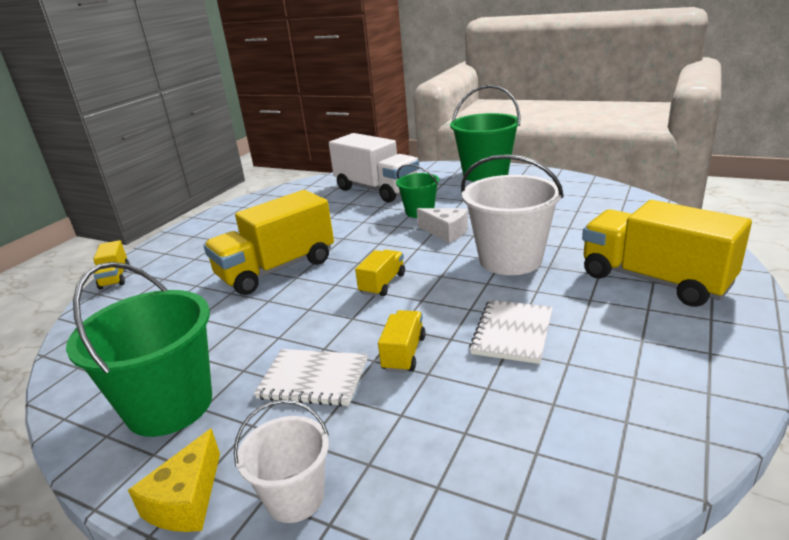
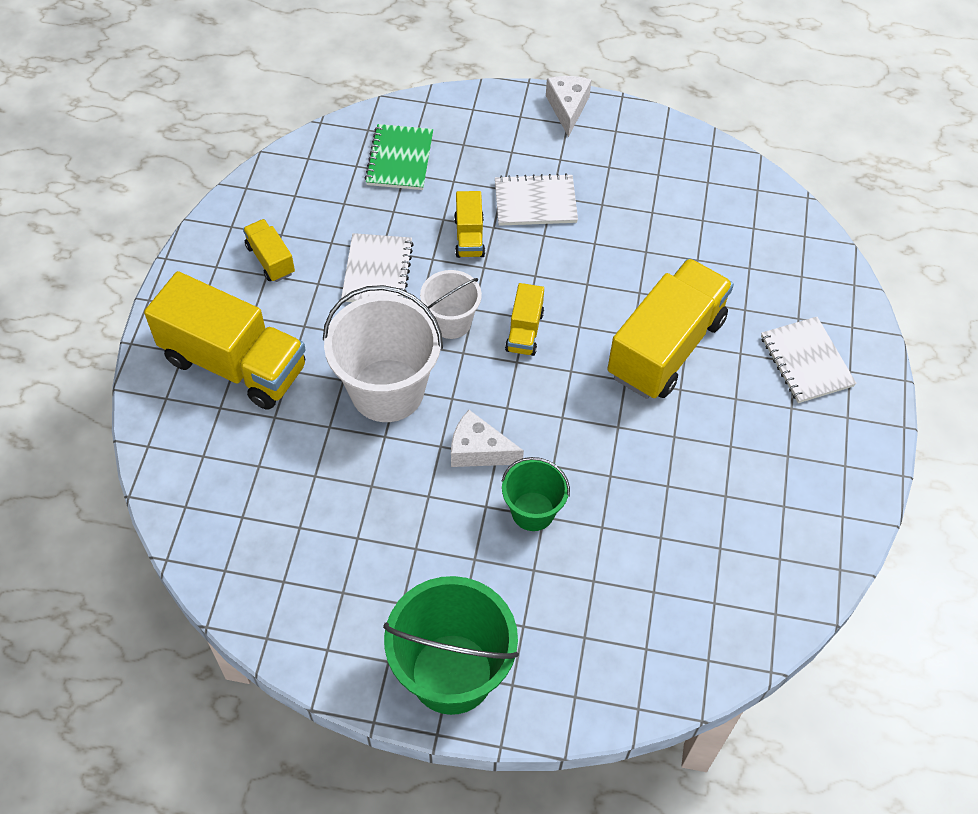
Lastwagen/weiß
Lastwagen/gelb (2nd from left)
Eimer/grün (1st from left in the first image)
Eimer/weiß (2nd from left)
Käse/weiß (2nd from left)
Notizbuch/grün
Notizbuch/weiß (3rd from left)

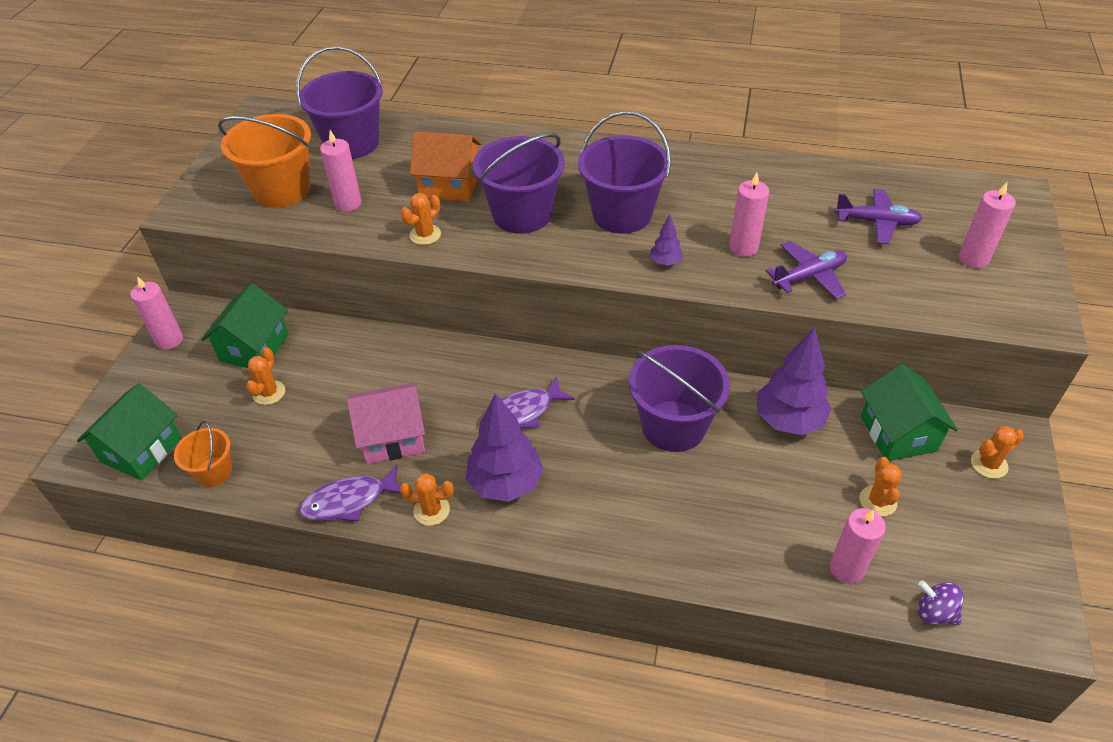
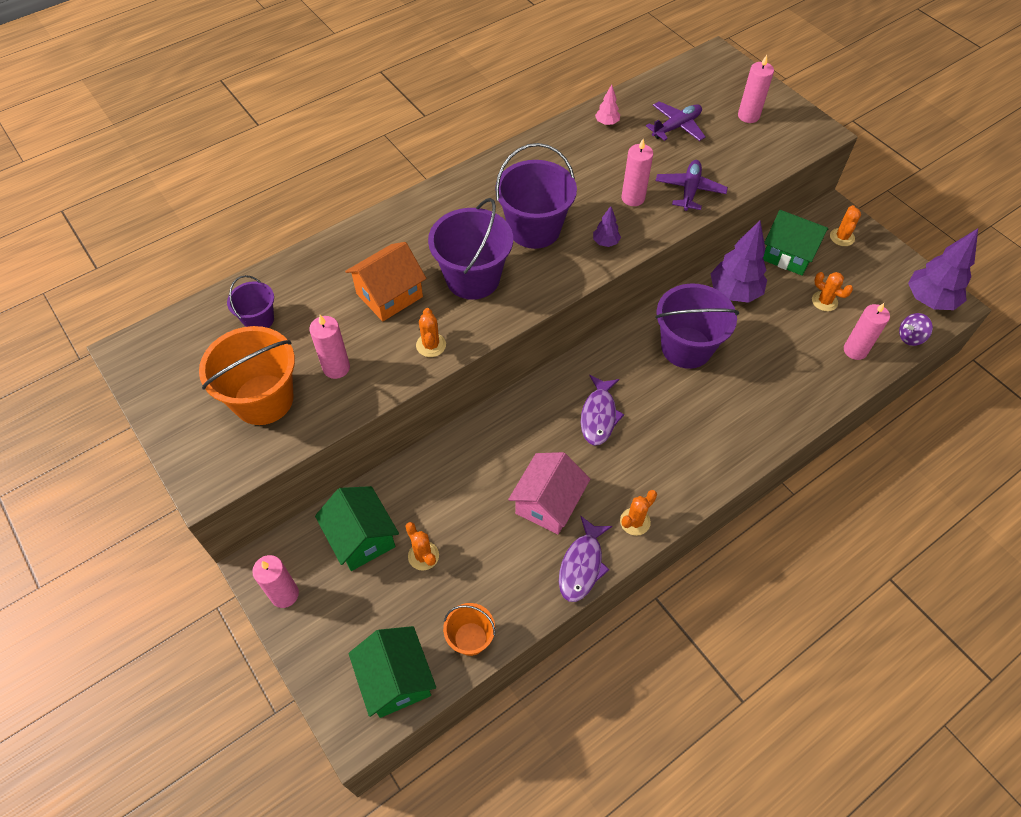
Eimer/lila (1st from left)
Baum/lila (3rd from left)
Baum/rosa

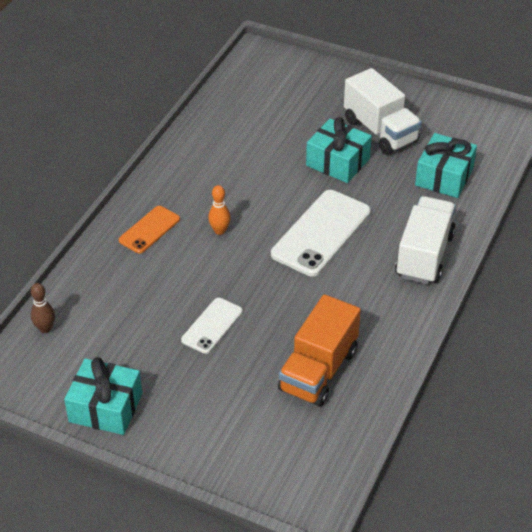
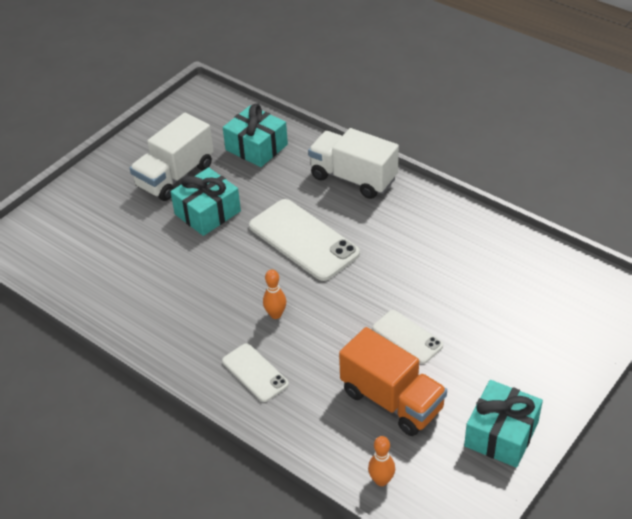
Lastwagen/weiß (1st from left)
Handy/weiß (1st from left)
Bowlingkegel/orange (2nd from left)
Lastwagen/orange

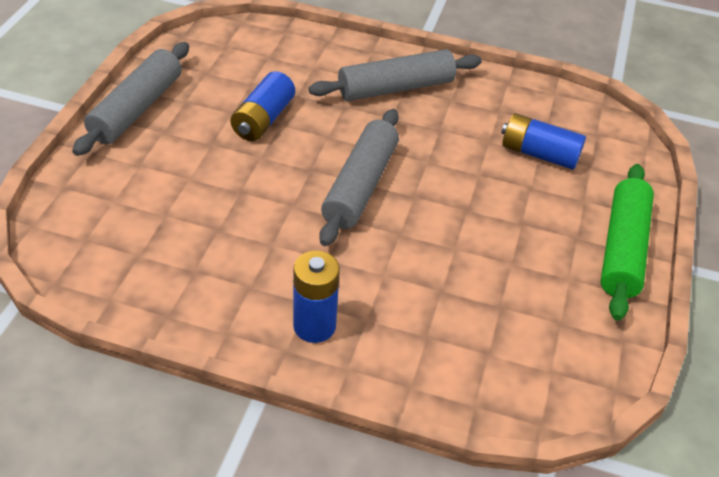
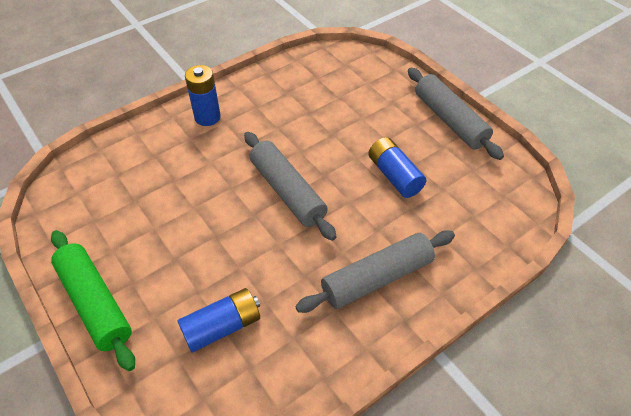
Nudelholz/grau (2nd from left)

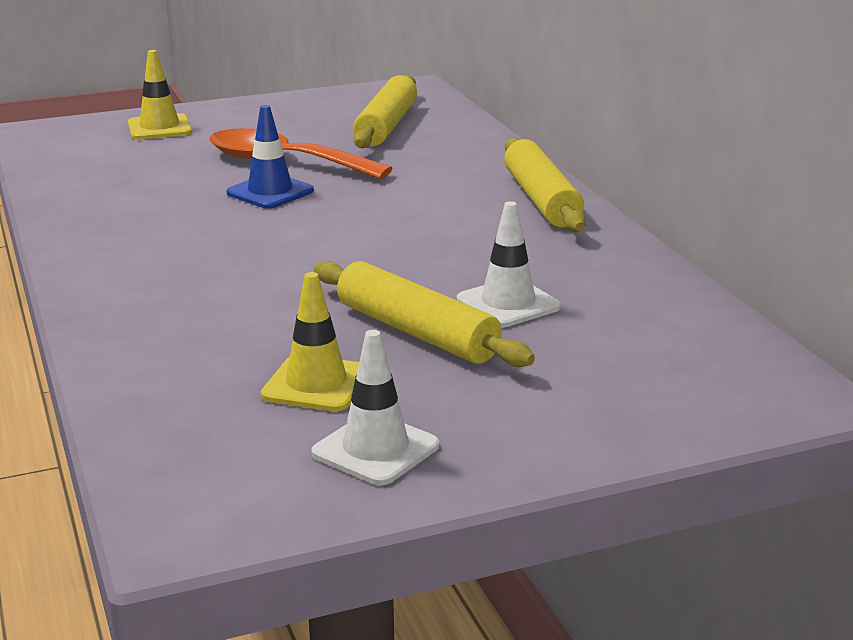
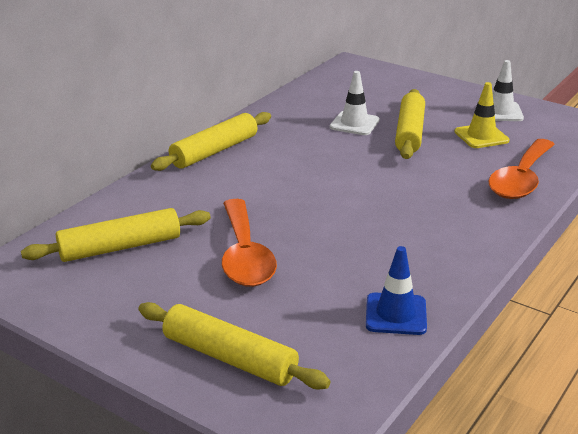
Nudelholz/gelb (3rd from left)
Leitkegel/blau
Löffel/orange (2nd from left)

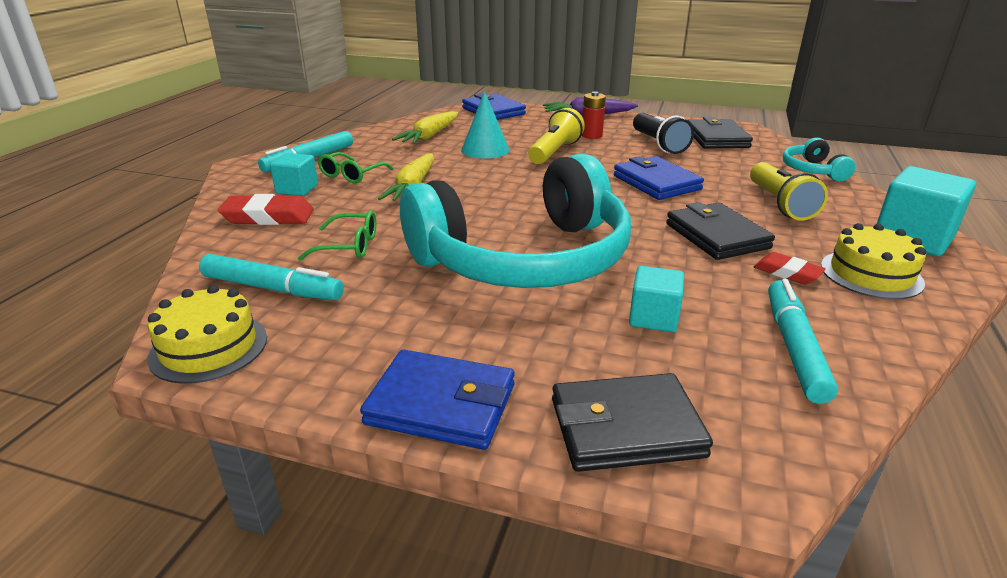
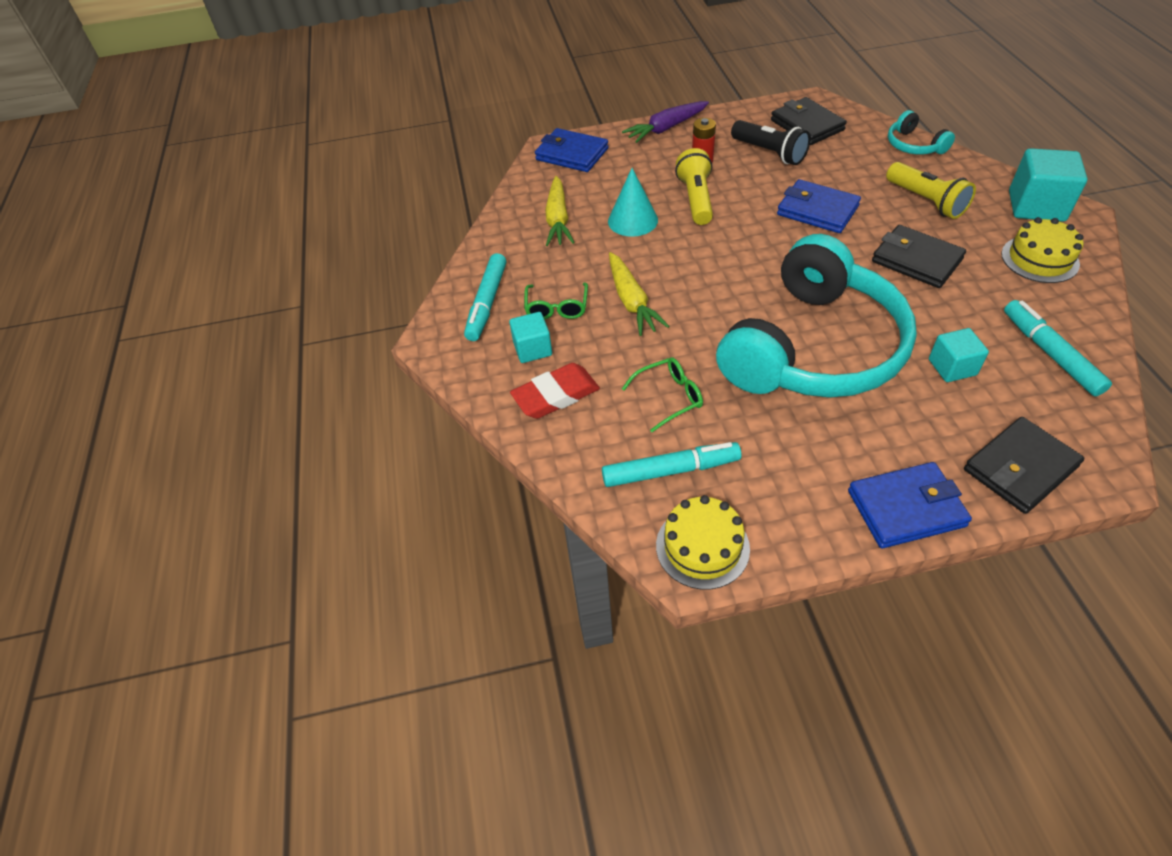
Radiergummi/rot (2nd from left in the first image)

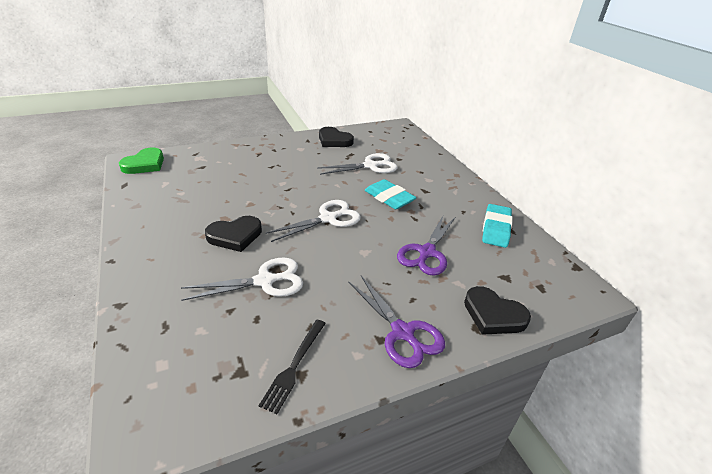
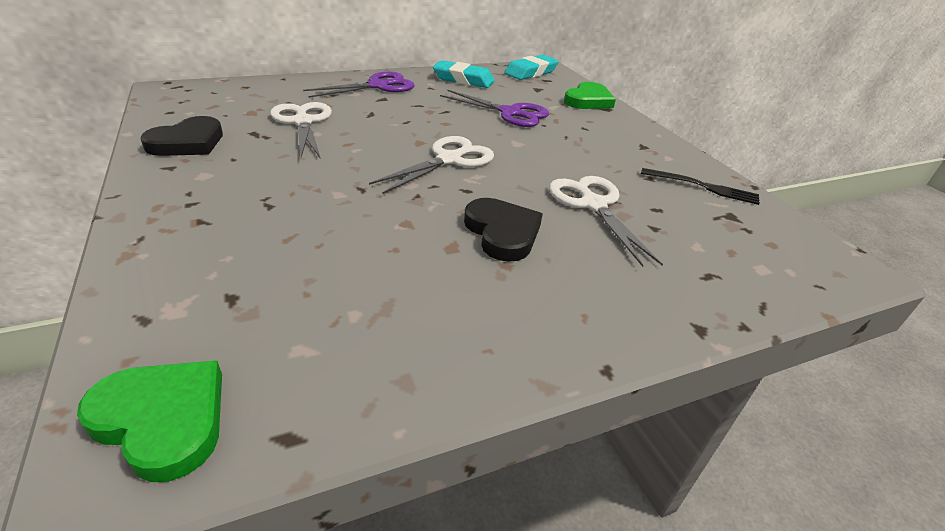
Radiergummi/türkis (2nd from left)
Schere/weiß (2nd from left)
Schere/lila (1st from left)
Herz/grün (2nd from left)

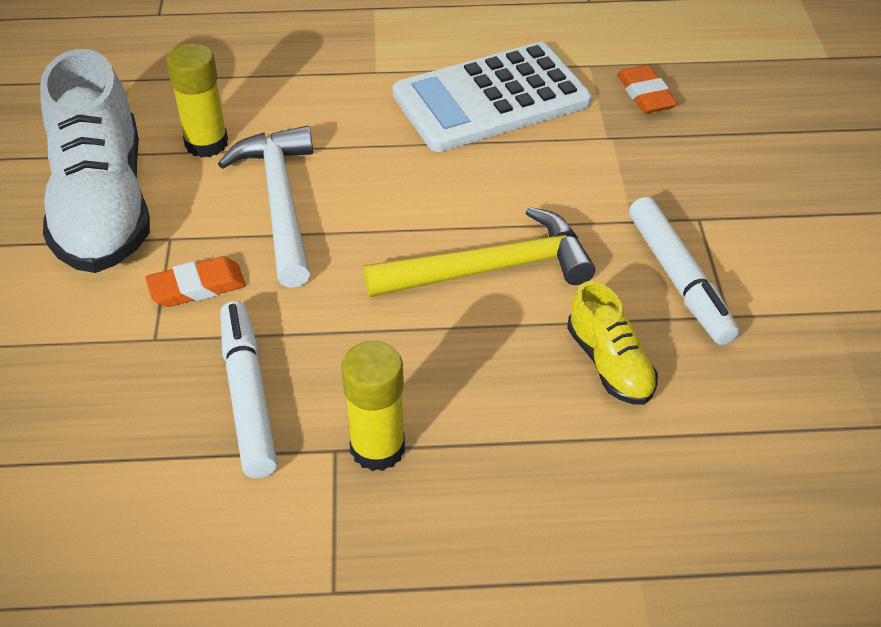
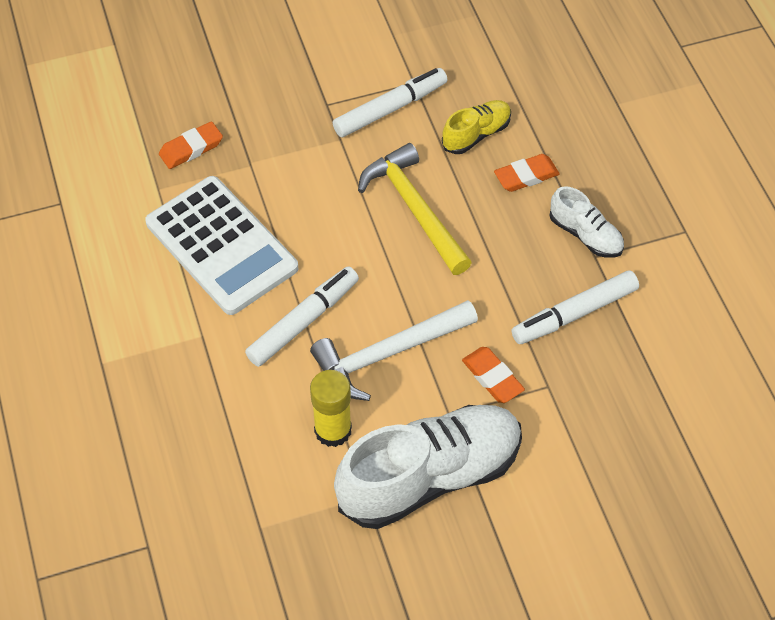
Schuh/weiß (2nd from left)
Radiergummi/orange (3rd from left)
Filzstift/weiß (1st from left)

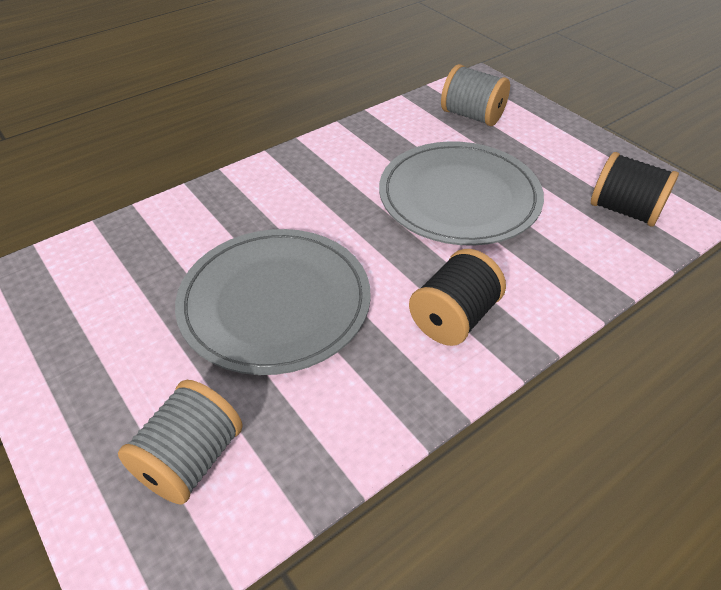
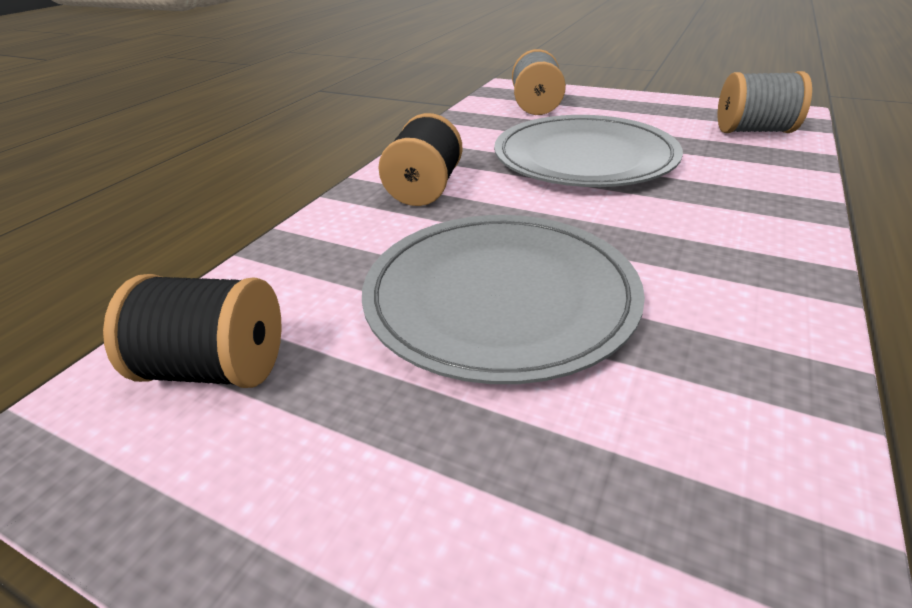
Garnrolle/grau (2nd from left)

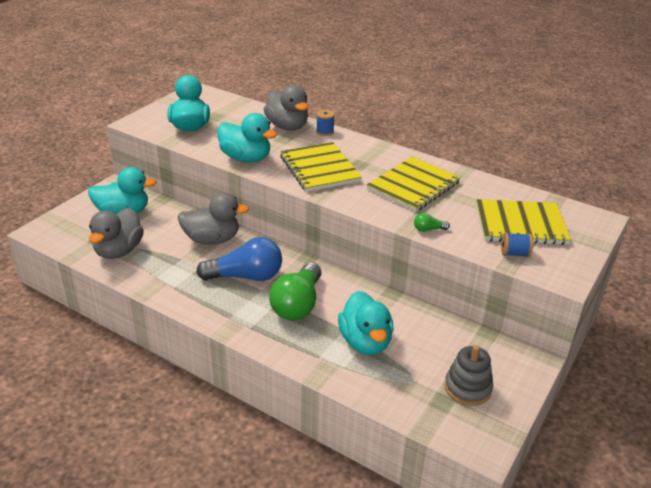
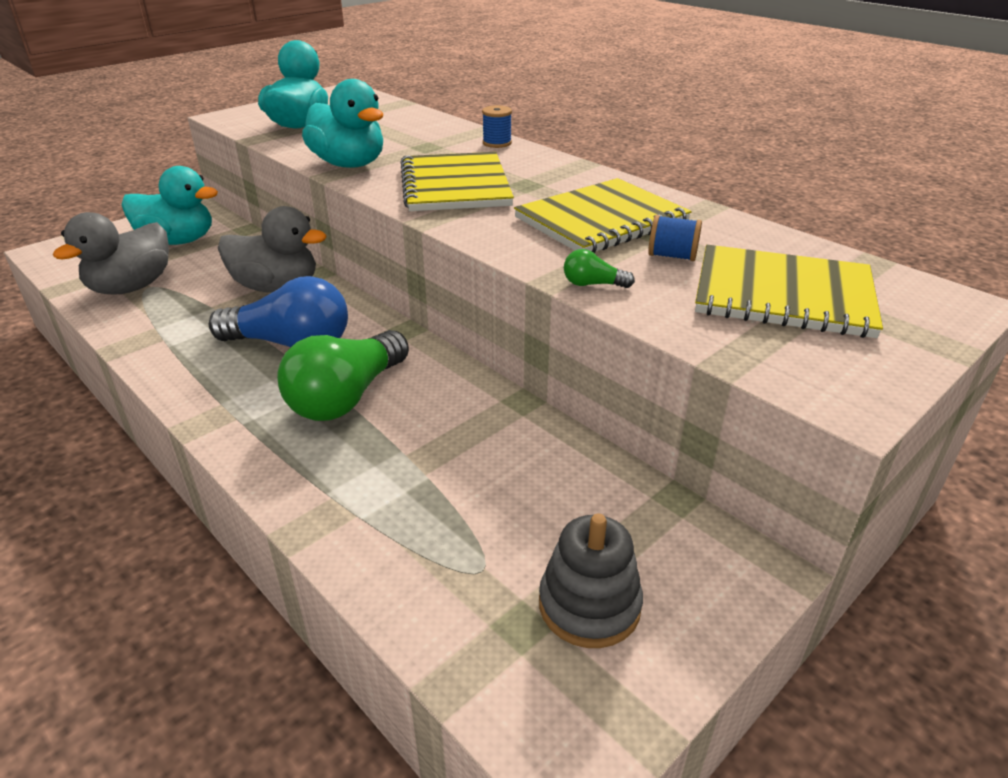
Ente/grau (3rd from left in the first image)
Garnrolle/blau (2nd from left)
Ente/türkis (4th from left in the first image)

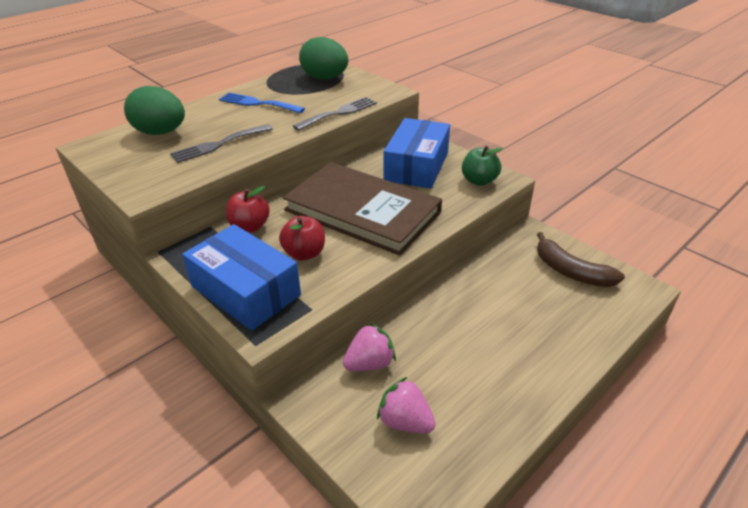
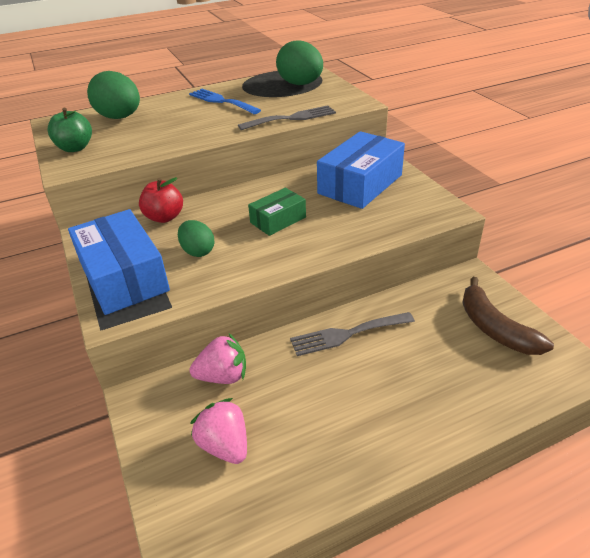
Gabel/grau (2nd from left)
Apfel/grün
Schachtel/grün
Ei/grün (2nd from left)

